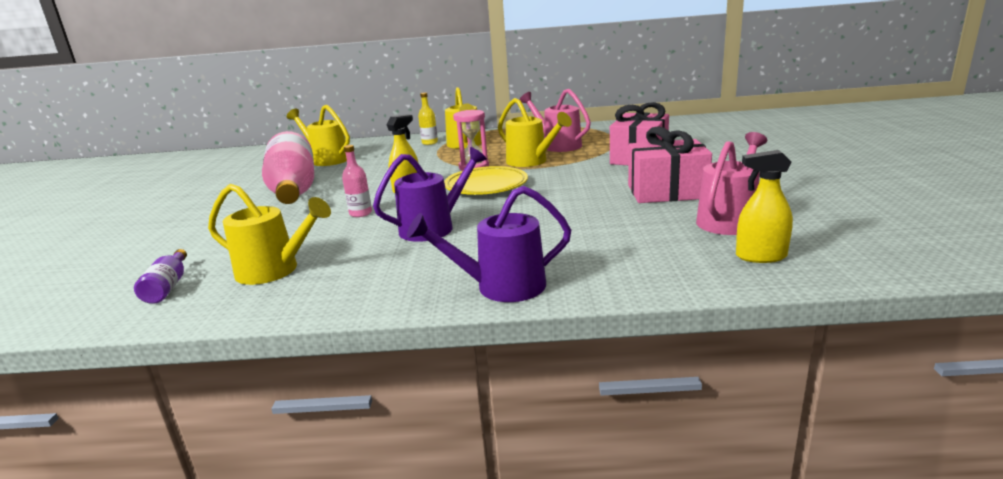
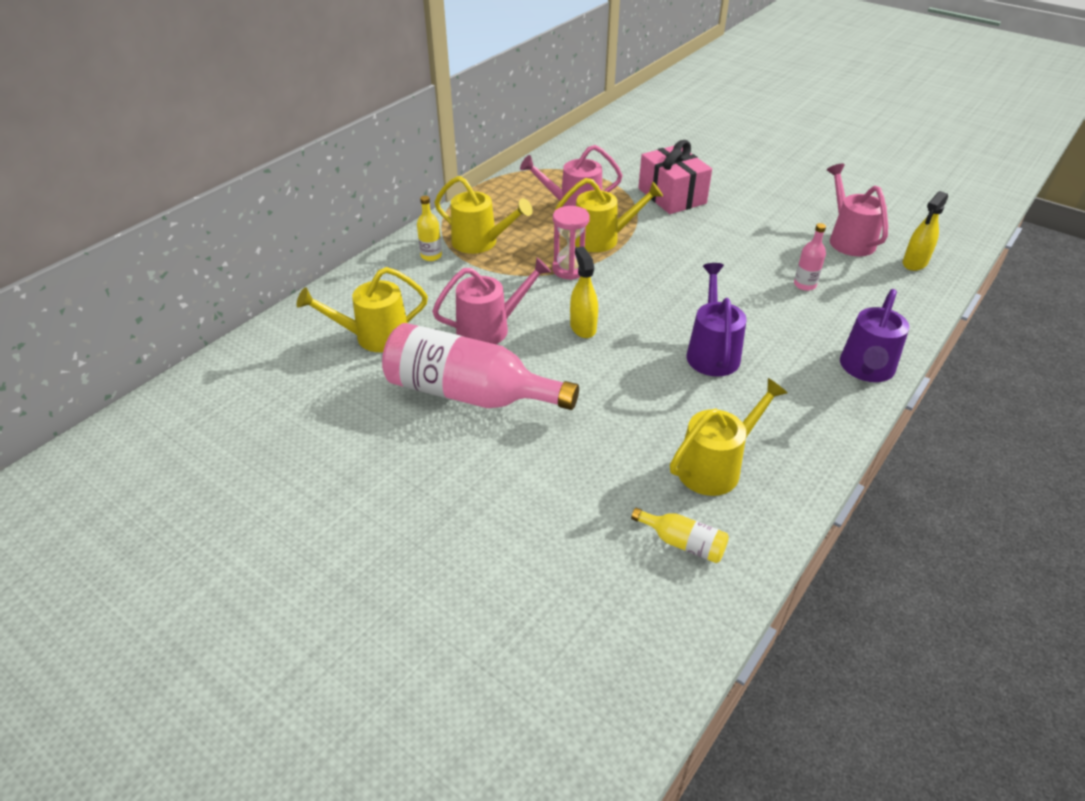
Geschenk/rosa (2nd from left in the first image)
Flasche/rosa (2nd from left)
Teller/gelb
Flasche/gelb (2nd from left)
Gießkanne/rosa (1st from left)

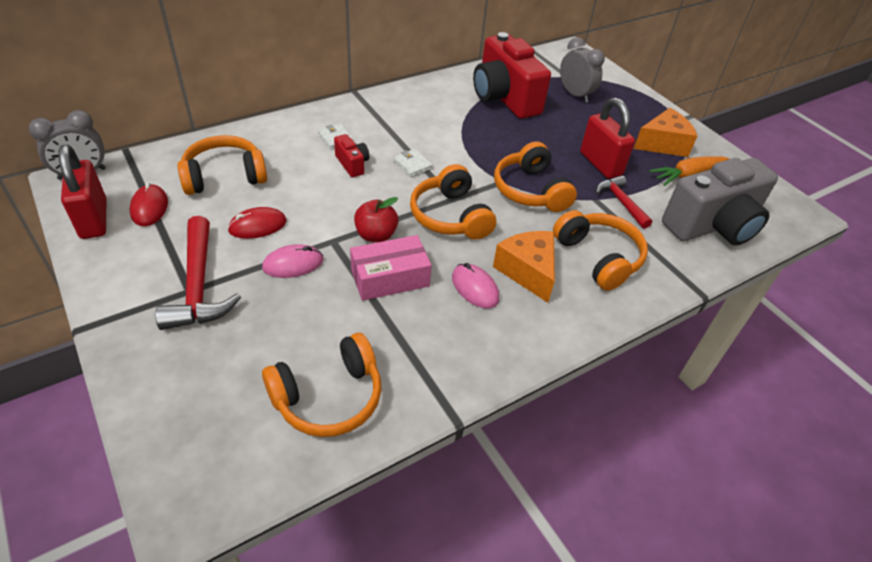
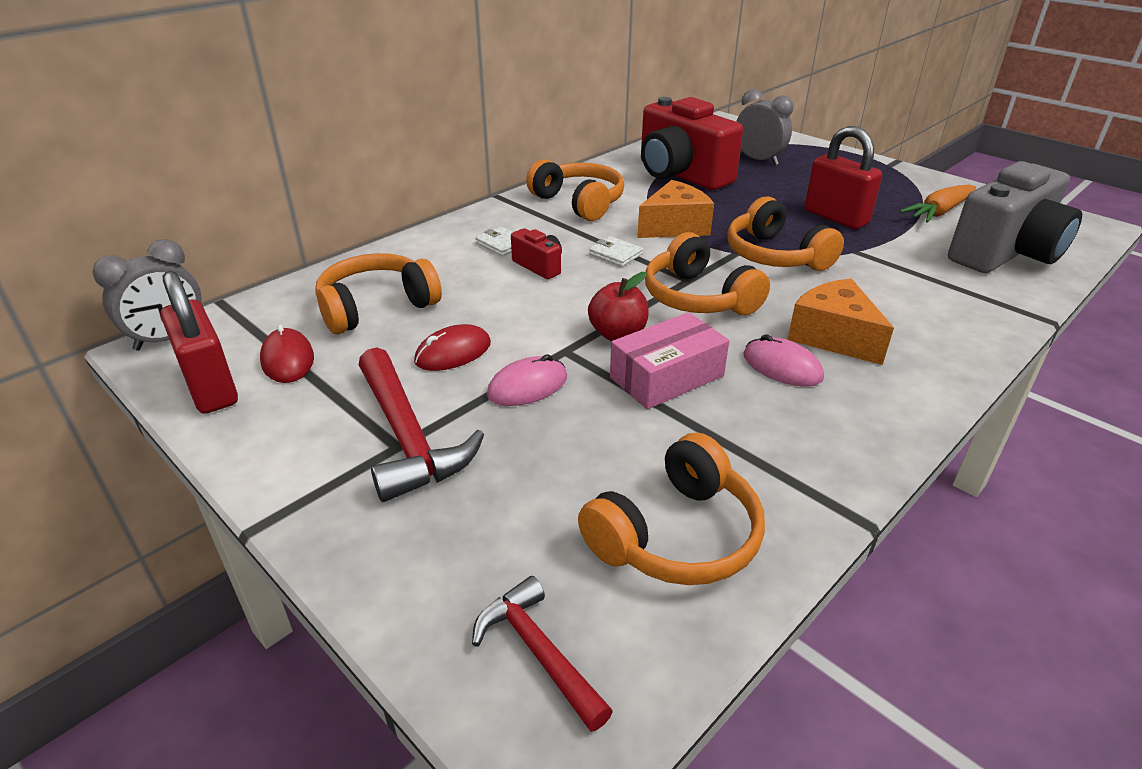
Käse/orange (1st from left)
Hammer/rot (2nd from left)
Kopfhörer/orange (2nd from left)

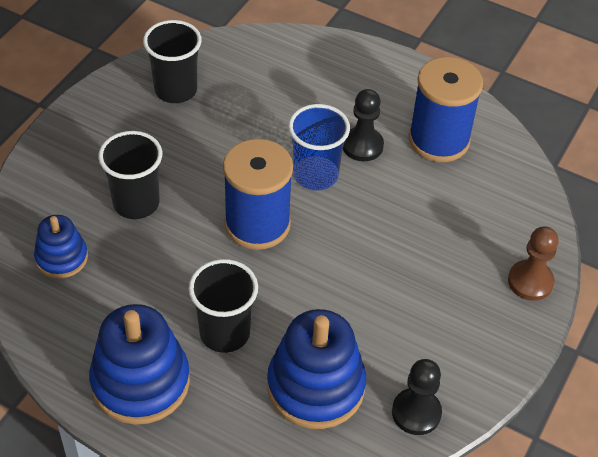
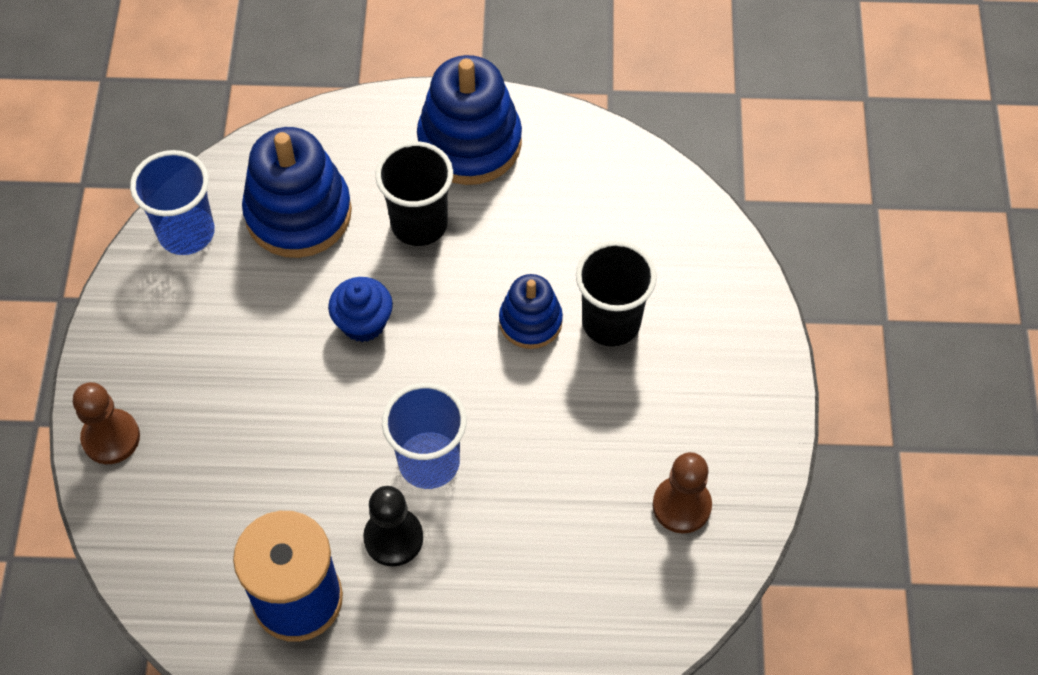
Bauer/braun (2nd from left)
Garnrolle/blau (1st from left in the first image)
Stapelspielzeug/blau (3rd from left)
Becher/blau (1st from left)
Muffin/blau

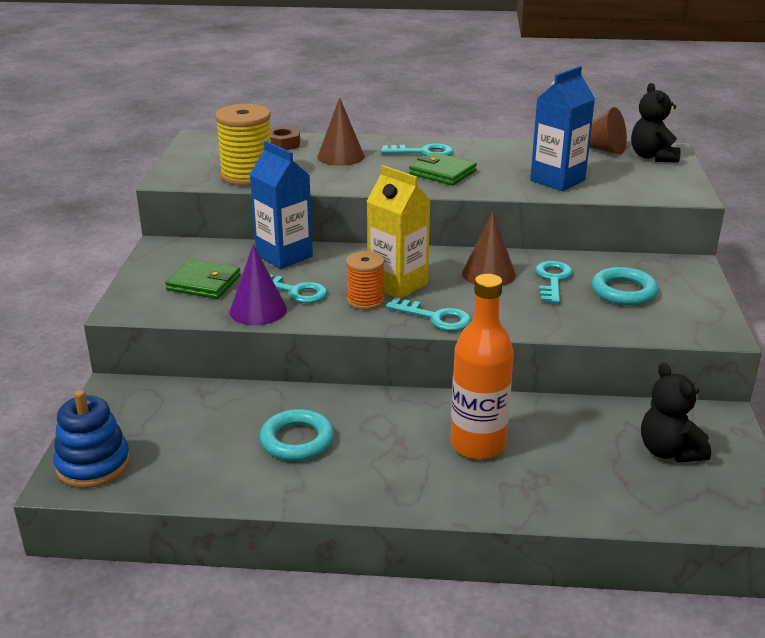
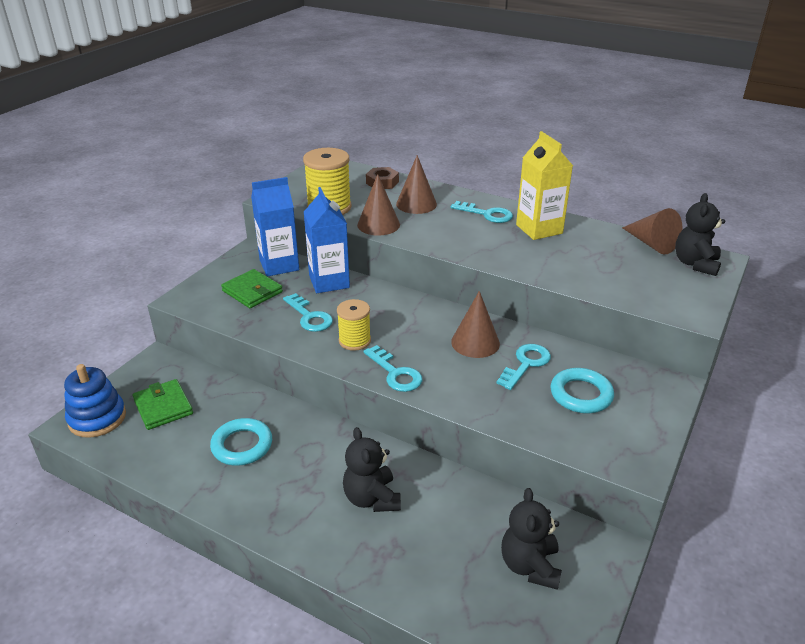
Getränkekarton/blau (1st from left)
Geldbörse/grün (1st from left)
Getränkekarton/gelb
Kegel/lila
Garnrolle/gelb (2nd from left)
Teddybär/schwarz (1st from left)
Kegel/braun (1st from left)

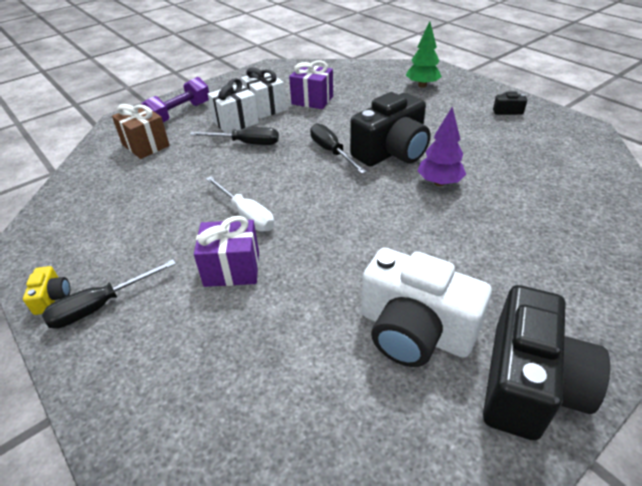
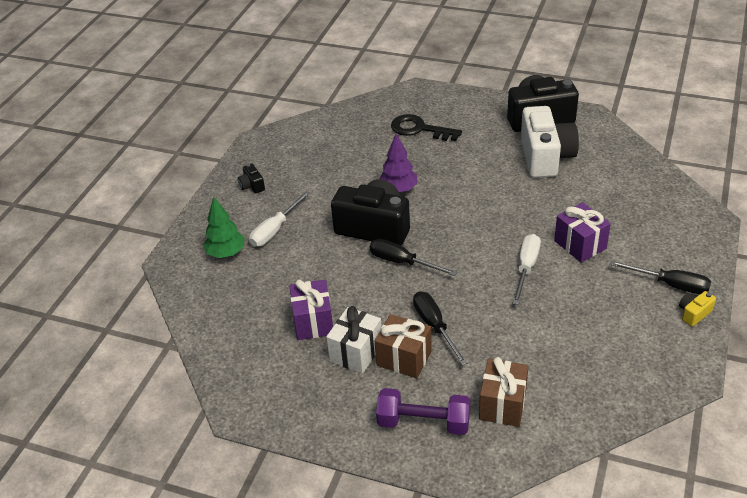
Geschenk/braun (1st from left)
Schraubenzieher/schwarz (1st from left)
Schlüssel/schwarz
Schraubenzieher/weiß (1st from left)

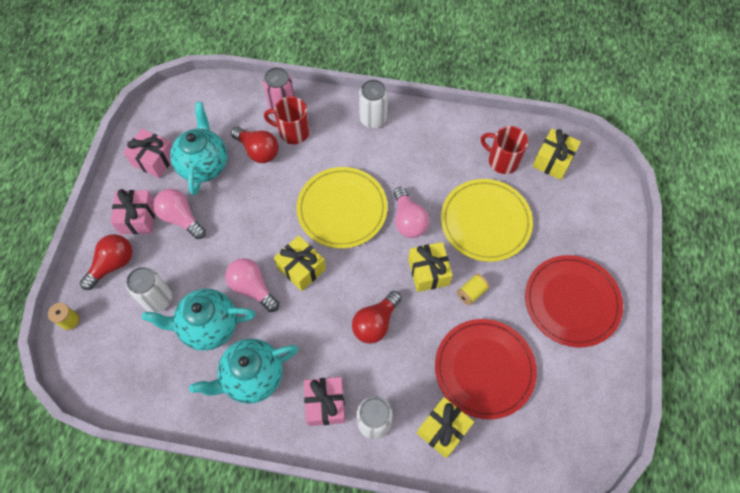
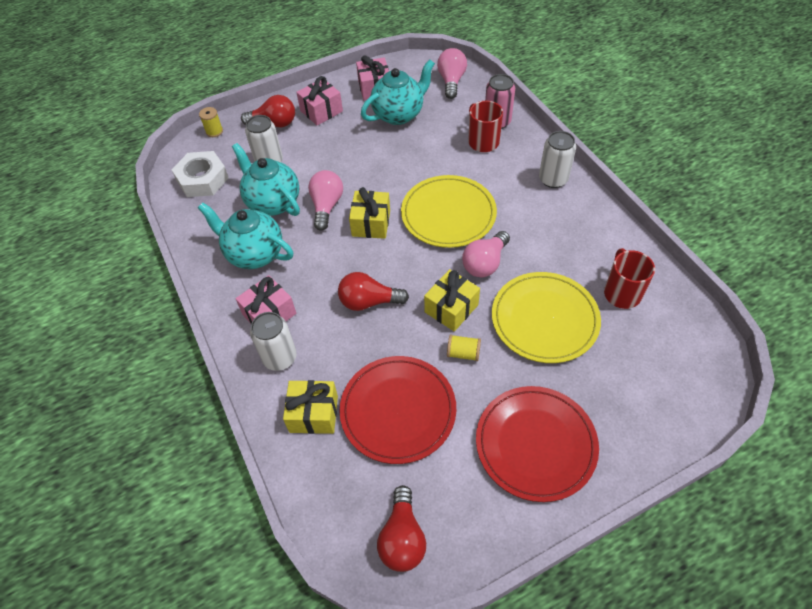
Glühbirne/rot (3rd from left)
Geschenk/gelb (4th from left in the first image)
Glühbirne/rosa (2nd from left)
Sechskantmutter/weiß

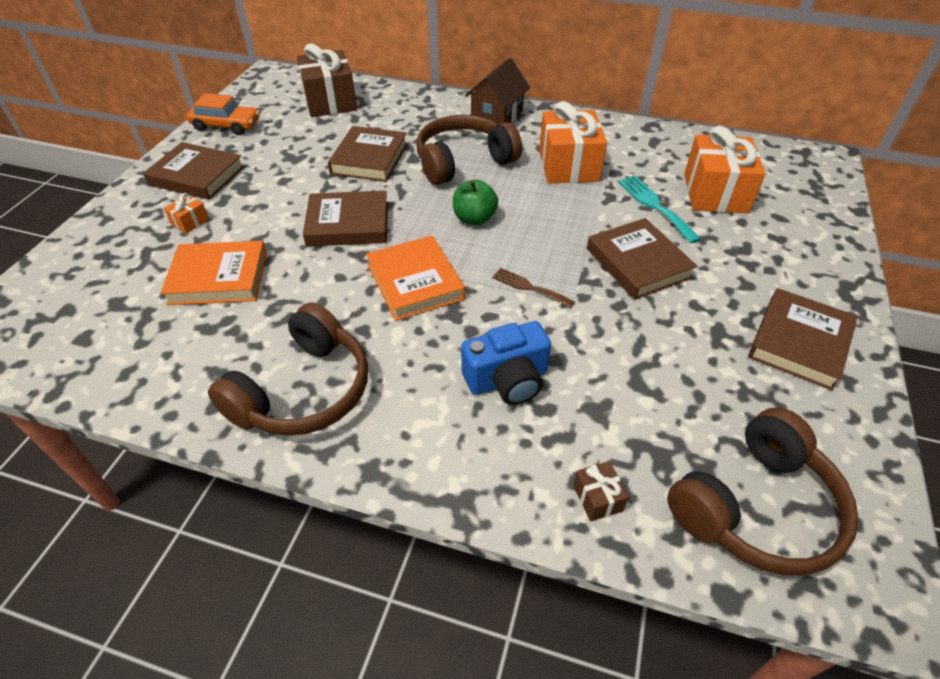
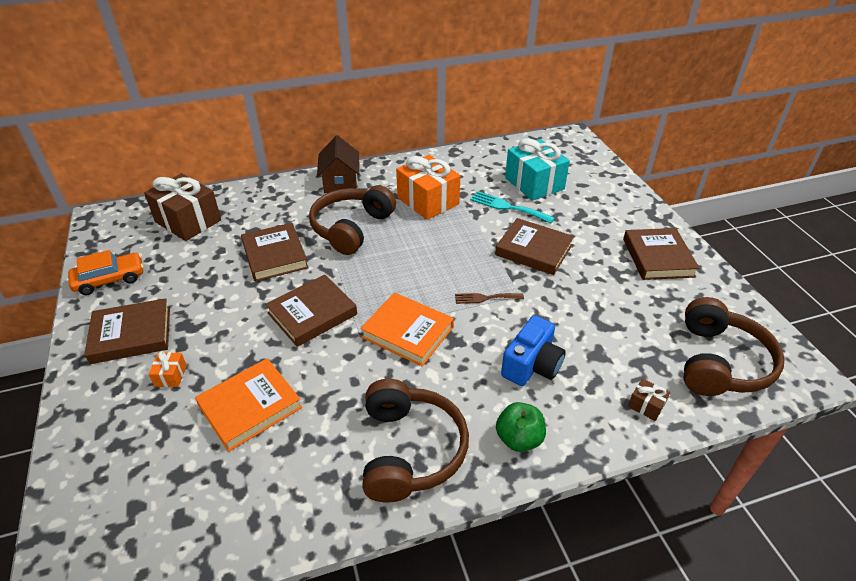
Geschenk/türkis
Apfel/grün

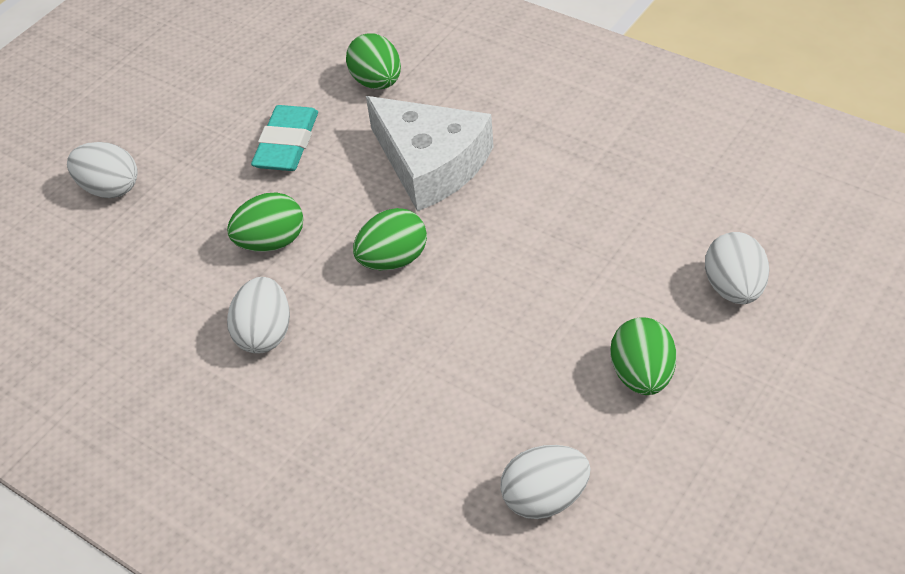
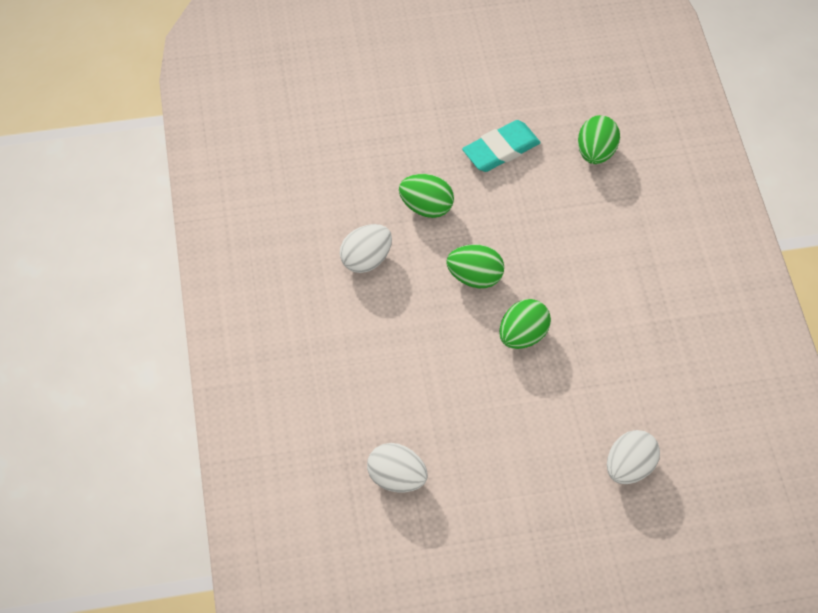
Käse/weiß
Ei/weiß (1st from left in the first image)
Ei/grün (3rd from left)

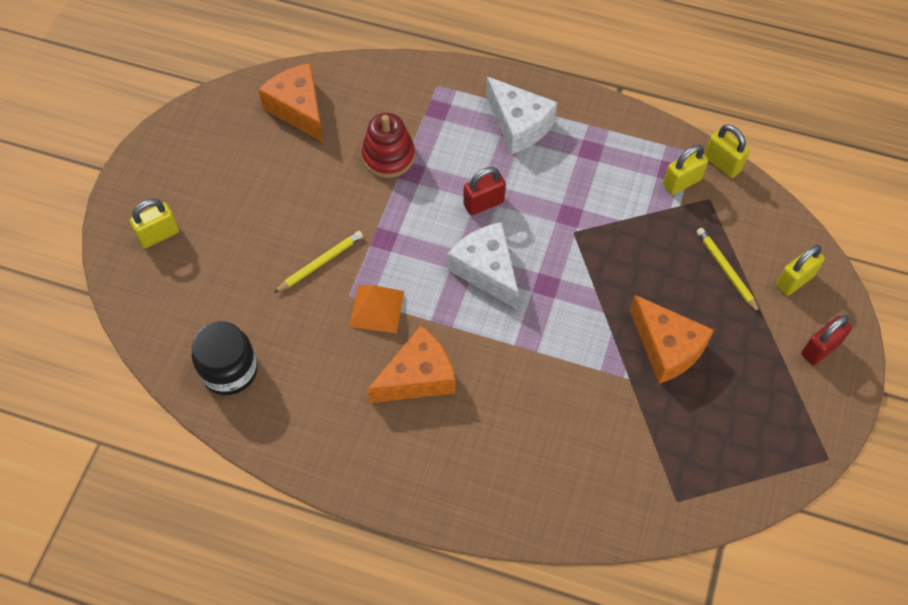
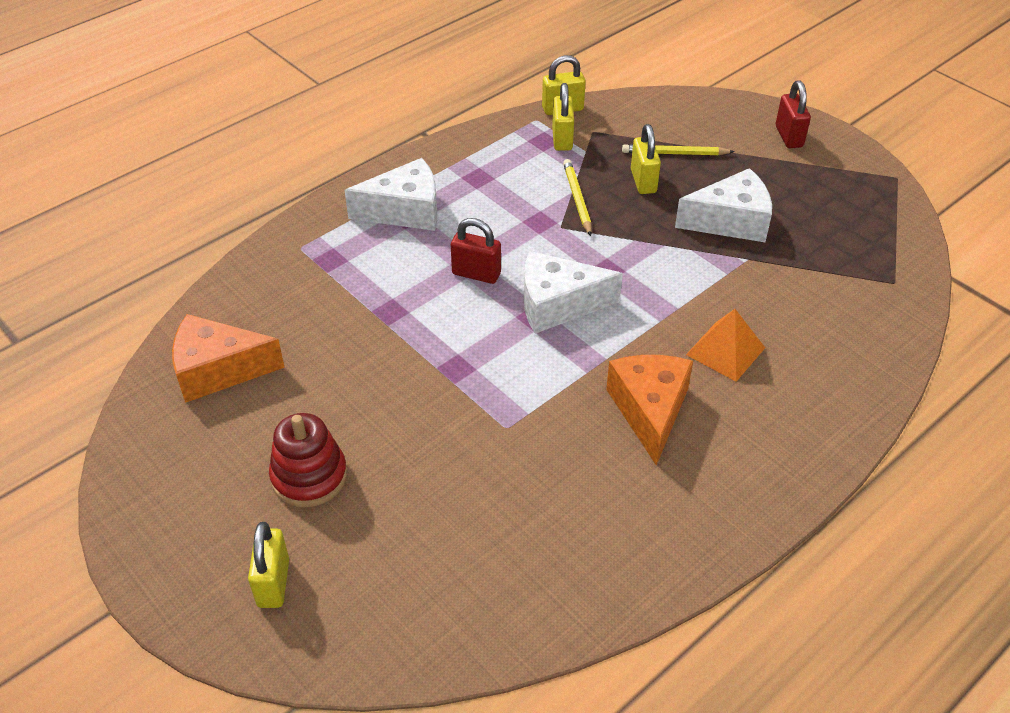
Stapelspielzeug/rot
Vorhängeschloss/rot (1st from left)
Bleistift/gelb (1st from left)
Vorhängeschloss/gelb (4th from left)
Pyramide/orange
Käse/weiß (3rd from left)
Einmachglas/schwarz

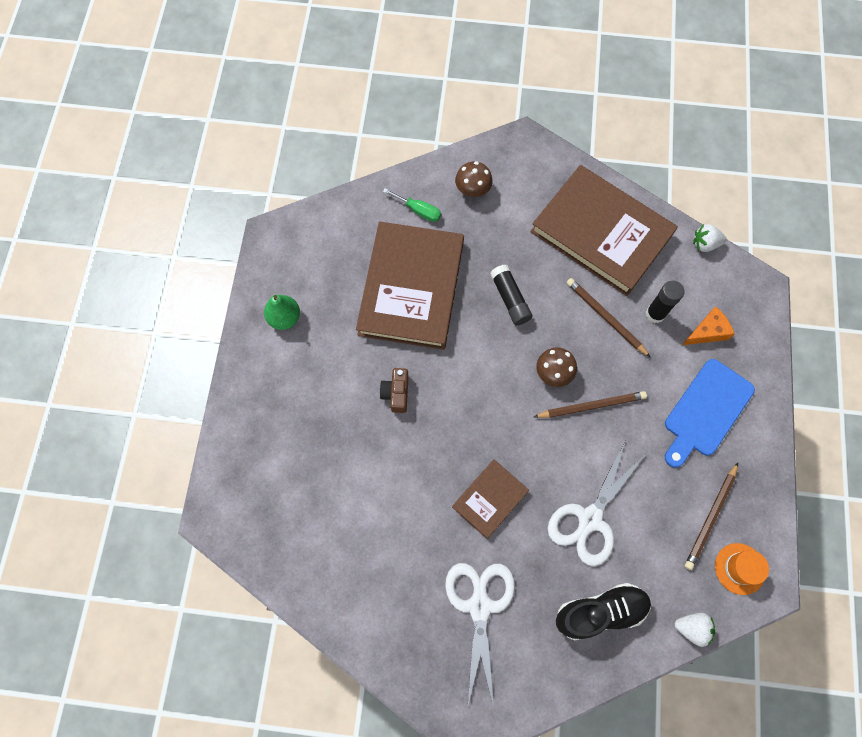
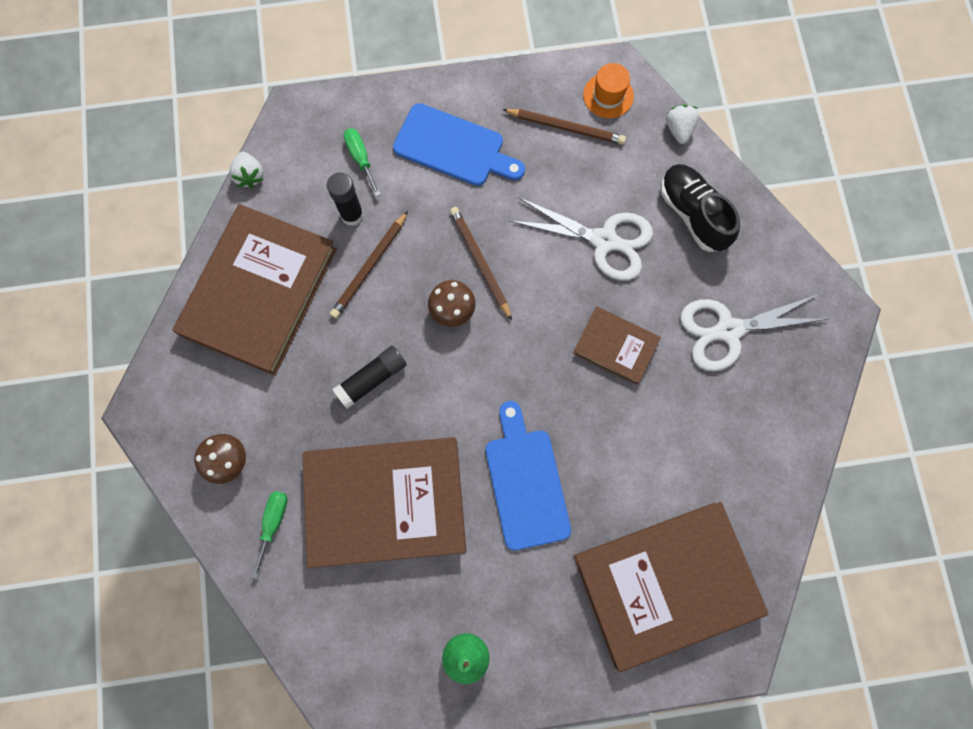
Schraubenzieher/grün (2nd from left)
Schneidebrett/blau (2nd from left)
Buch/braun (4th from left)

